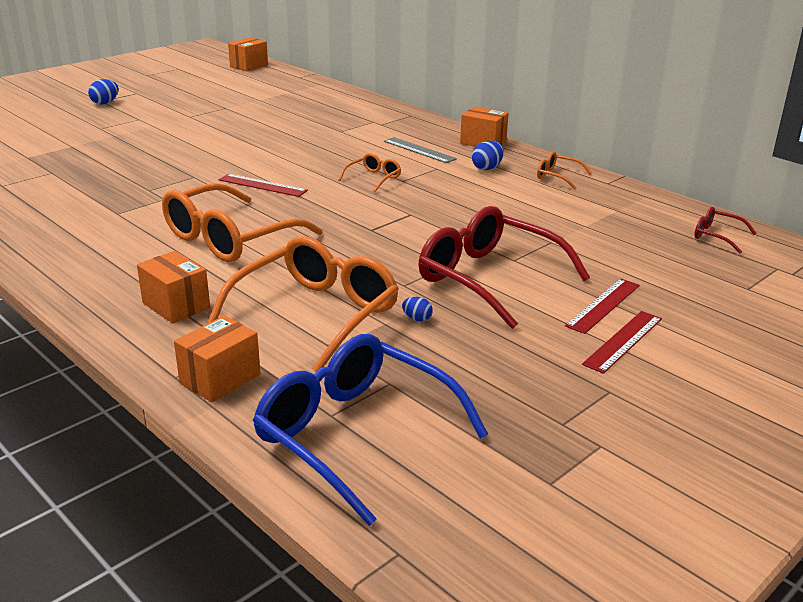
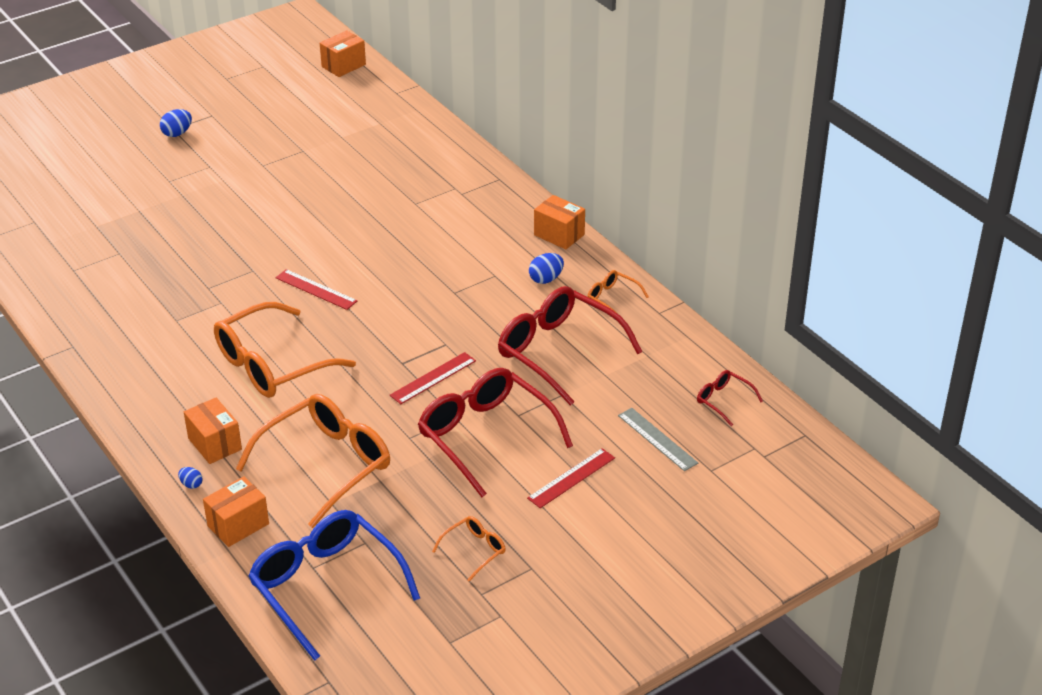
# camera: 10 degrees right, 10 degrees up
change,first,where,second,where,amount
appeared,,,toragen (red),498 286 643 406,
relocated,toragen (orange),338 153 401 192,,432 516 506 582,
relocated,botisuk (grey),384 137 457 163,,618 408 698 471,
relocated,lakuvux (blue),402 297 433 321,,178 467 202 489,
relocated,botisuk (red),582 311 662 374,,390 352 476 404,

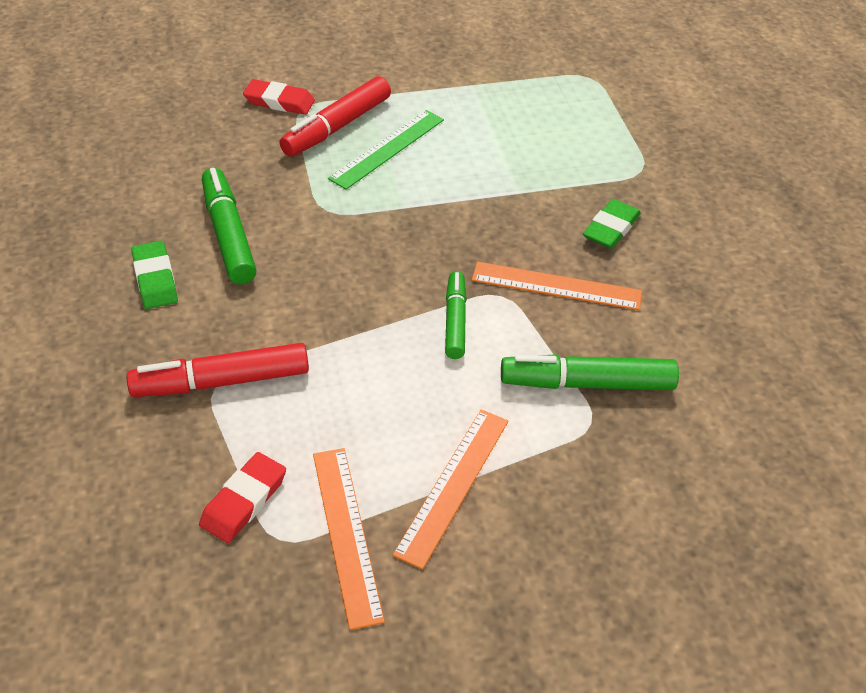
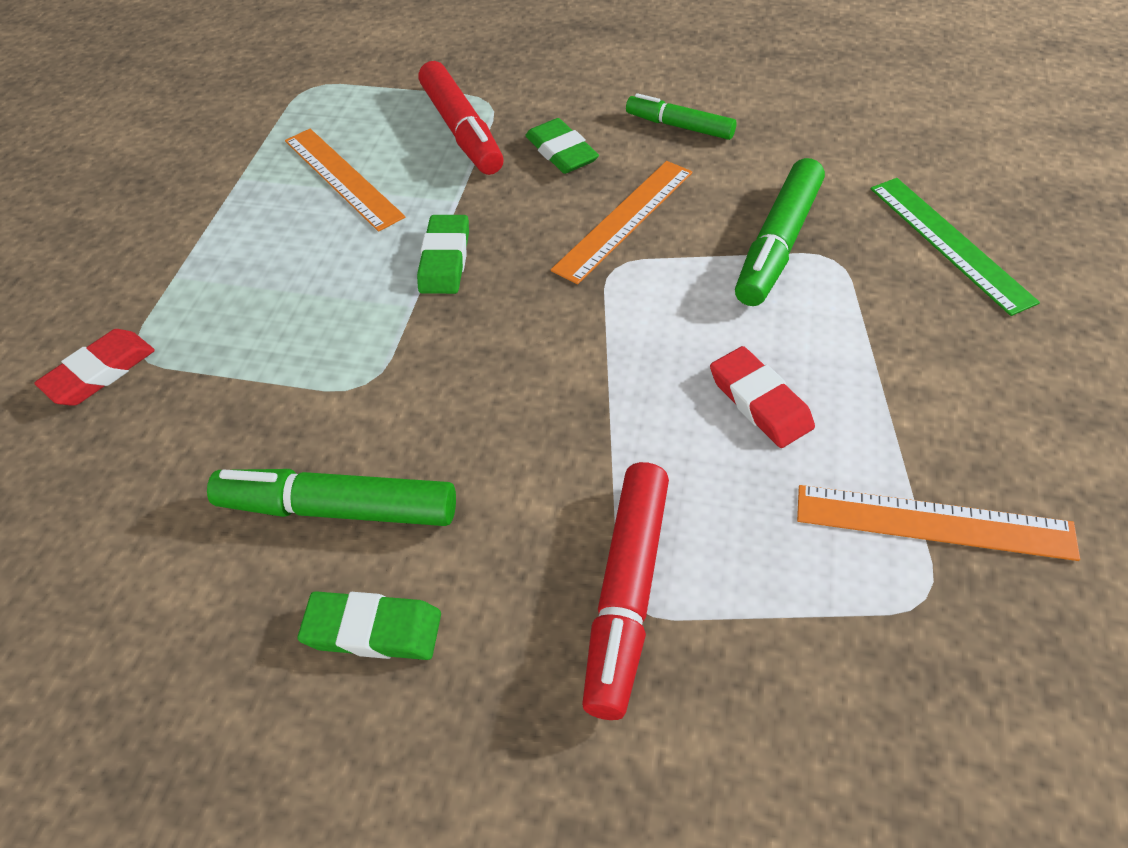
# camera: 60 degrees left, 5 degrees up
change,first,where,second,where,amount
appeared,,,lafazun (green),417 215 469 294,
relocated,lafazun (red),199 452 286 543,,710 346 815 448,
relocated,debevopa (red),279 76 391 157,,419 61 504 175,
relocated,botisuk (green),328 110 444 190,,871 178 1040 316,
relocated,botisuk (orange),393 410 508 569,,285 129 405 232,
relocated,debevopa (green),445 271 467 359,,626 93 736 140,

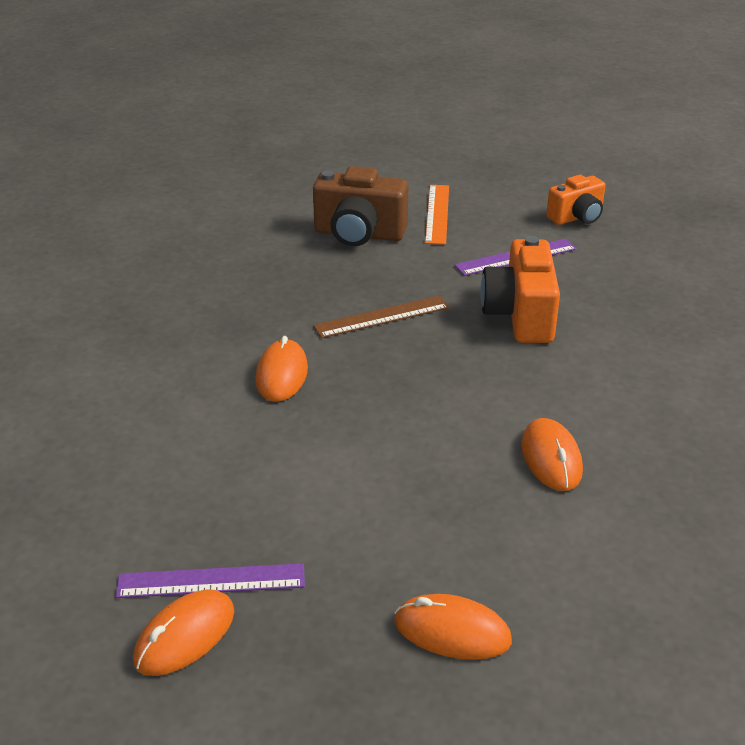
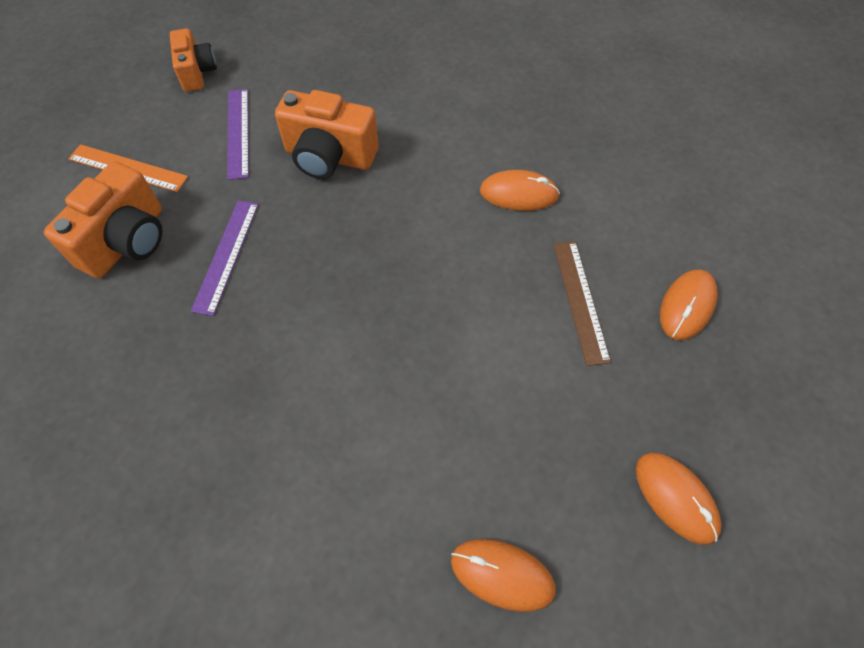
# camera: 75 degrees left, 25 degrees up
change,first,where,second,where,amount
relocated,botisuk (purple),116 563 305 598,,191 201 259 316,
relocated,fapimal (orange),255 336 308 402,,451 539 556 612,
relocated,botisuk (brown),313 296 450 338,,553 241 611 366,
colour,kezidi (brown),313 166 408 246,kezidi (orange),44 161 162 278,

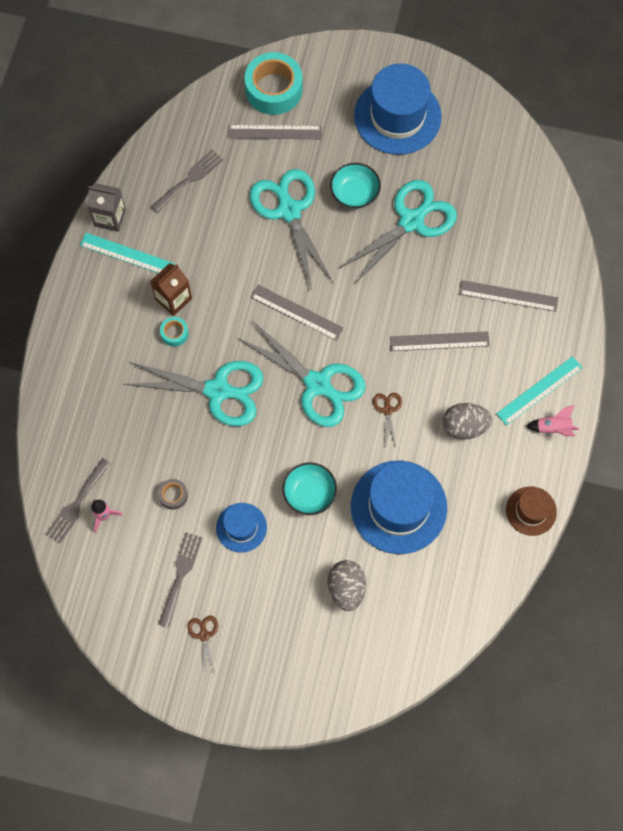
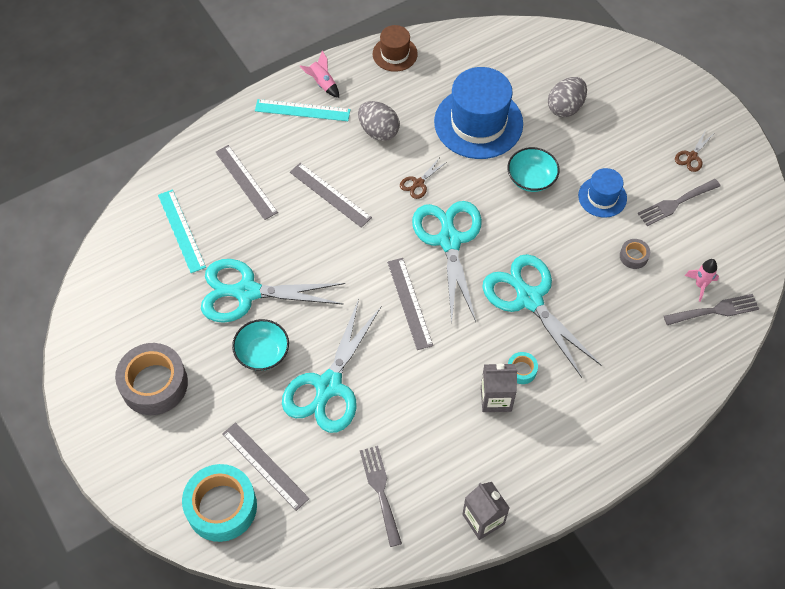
# camera: 135 degrees left, 10 degrees down
change,first,where,second,where,amount
relocated,botisuk (turquoise),80 233 175 273,,158 190 206 273,
exchanged,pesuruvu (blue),354 63 442 155,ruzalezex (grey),115 343 188 415,
colour,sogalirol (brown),150 263 192 316,sogalirol (grey),481 364 518 412,
spun,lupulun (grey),151 150 223 213,,360 446 402 547,75 degrees clockwise

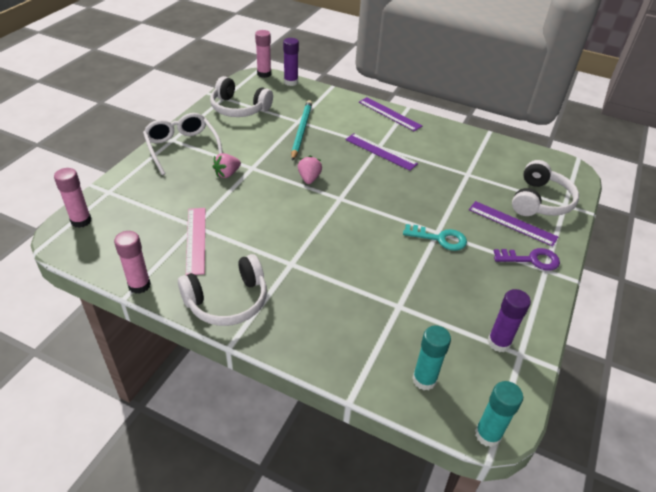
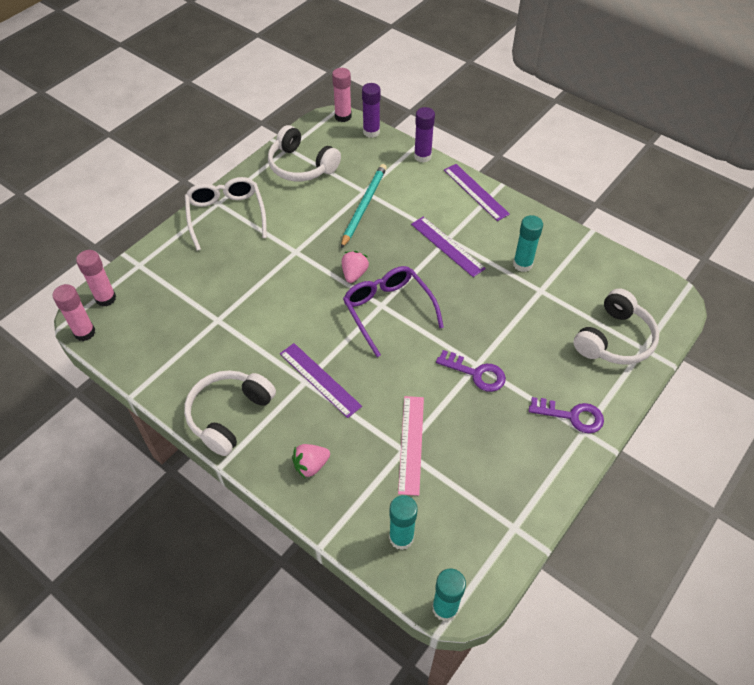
# camera: 15 degrees right, 10 degrees up
change,first,where,second,where,amount
appeared,,,toragen (purple),343 266 444 357,
appeared,,,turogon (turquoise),513 215 543 272,
relocated,turogon (pink),114 231 151 294,,53 284 95 341,
relocated,botisuk (pink),186 208 205 275,,398 396 424 496,
relocated,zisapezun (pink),213 153 241 178,,292 444 330 478,
relocated,botisuk (purple),469 201 558 247,,280 343 362 418,
relocated,turogon (purple),488 289 531 352,,414 107 435 163,
colour,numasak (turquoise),403 224 467 251,numasak (purple),436 350 506 392,
spun,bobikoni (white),178 254 267 326,,184 370 276 456,135 degrees clockwise

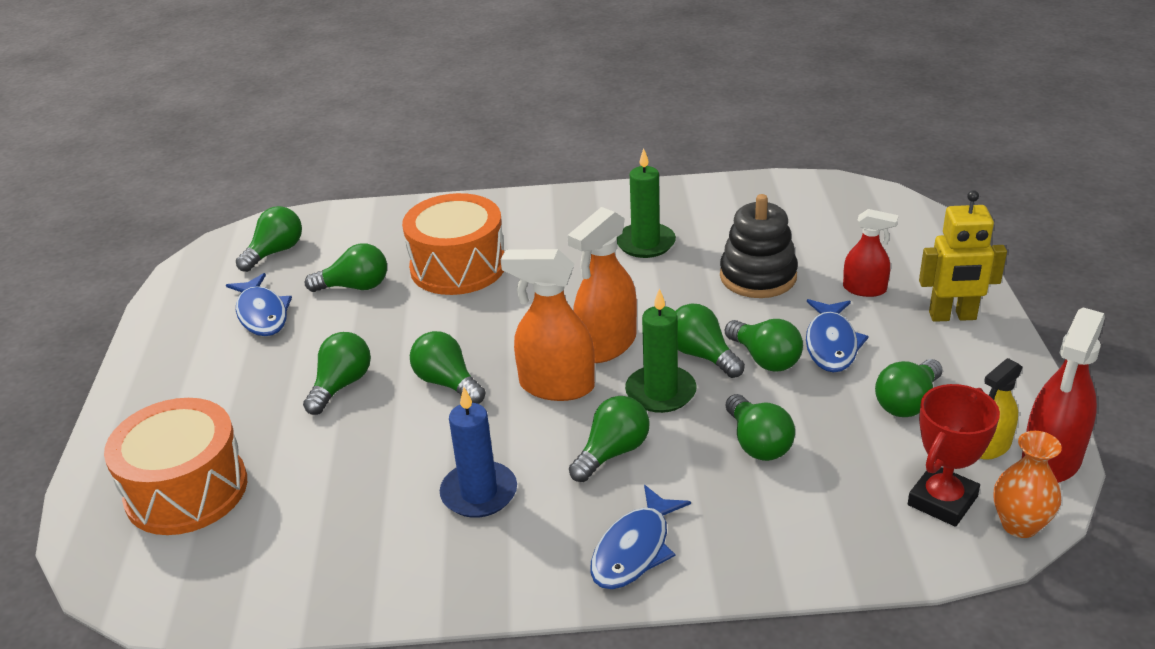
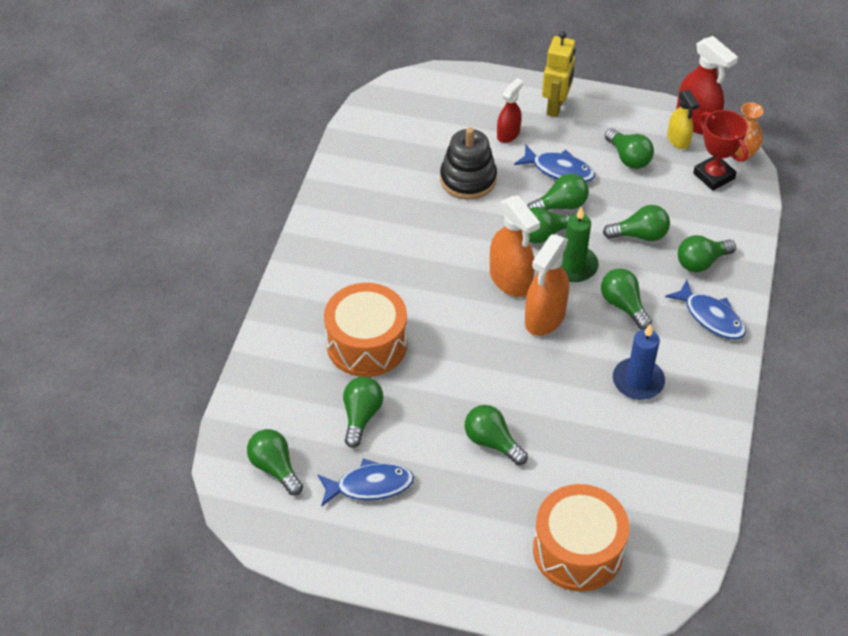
# camera: 75 degrees left, 15 degrees up
change,first,where,second,where,amount
missing,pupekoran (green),617 148 676 258,,,
relocated,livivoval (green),410 331 485 404,,678 235 736 272,

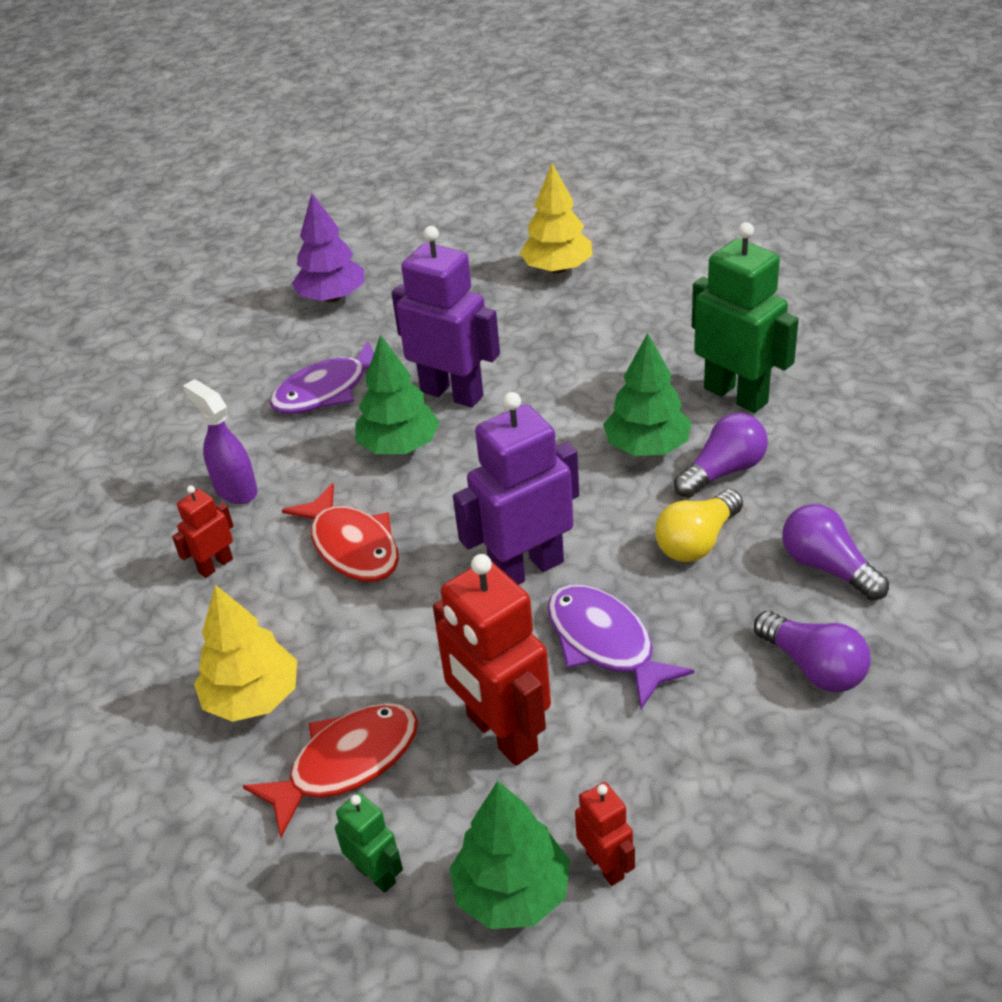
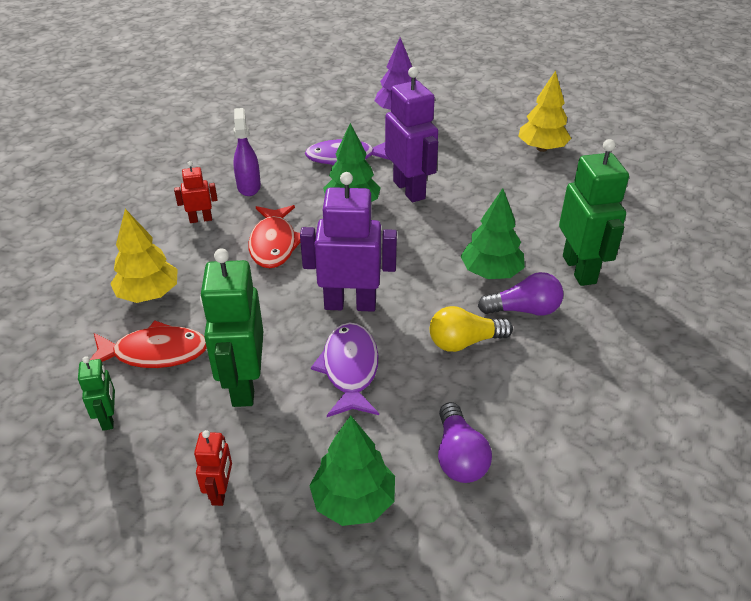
# camera: 30 degrees right, 0 degrees up
change,first,where,second,where,amount
missing,livivoval (purple),782 504 889 601,,,
relocated,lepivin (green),449 781 570 929,,309 415 395 526,
colour,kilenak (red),433 554 551 766,kilenak (green),200 248 263 407,

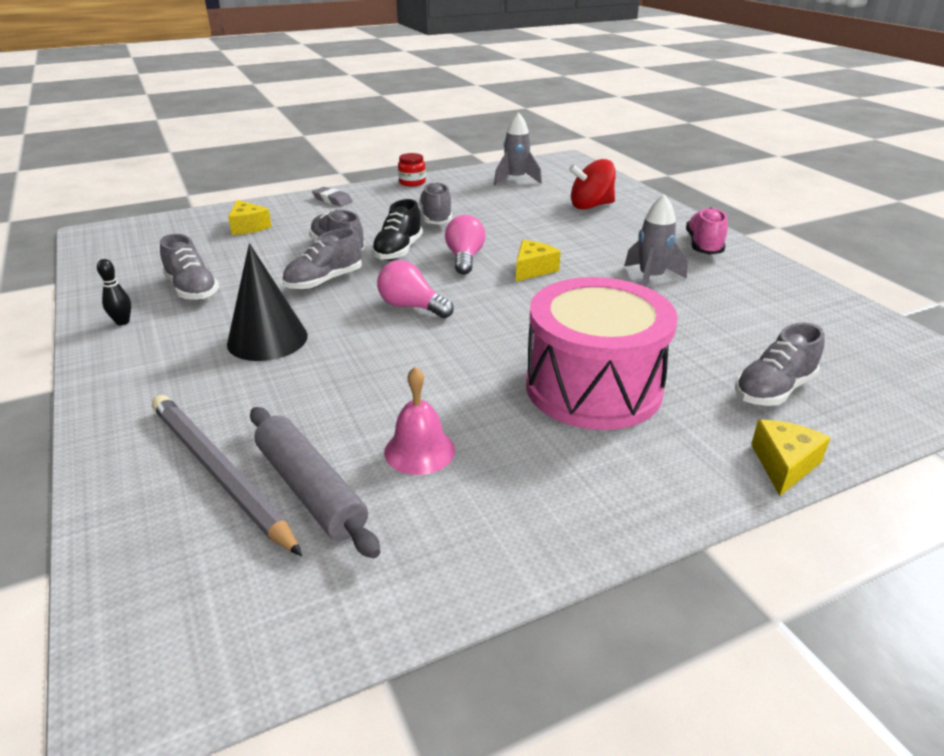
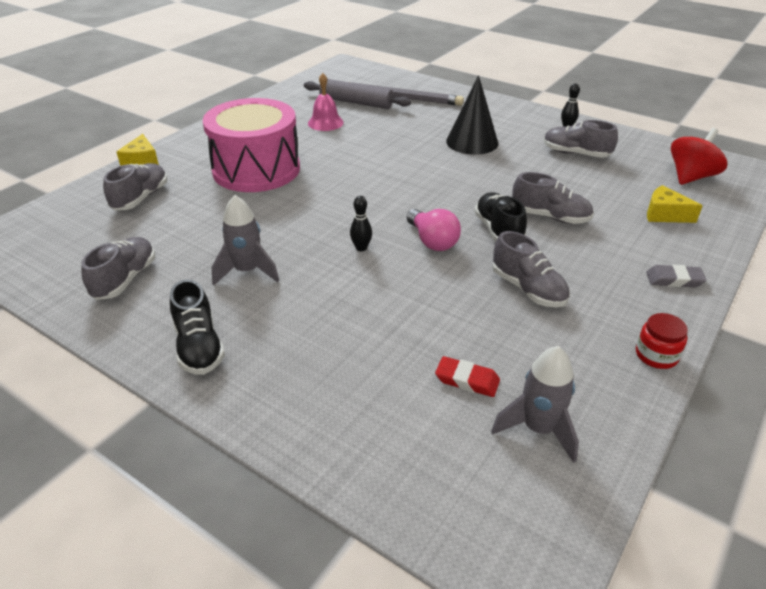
# camera: 150 degrees right, 5 degrees up
change,first,where,second,where,amount
missing,livivoval (pink),377 260 454 318,,,
appeared,,,lafazun (red),435 356 500 397,
relocated,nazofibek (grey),282 228 362 290,,81 237 155 300,
relocated,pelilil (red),569 159 616 210,,671 128 727 185,
exchanged,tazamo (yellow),516 240 561 282,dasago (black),350 196 372 251,
colour,nazofibek (pink),686 207 728 255,nazofibek (black),170 279 225 375,

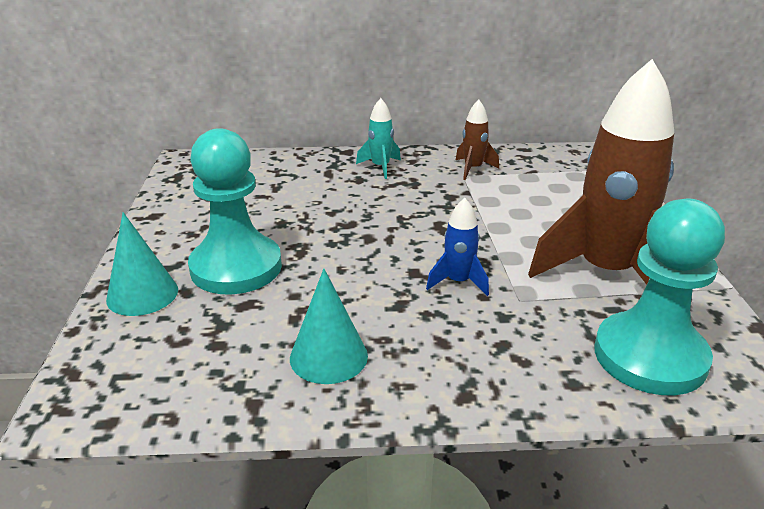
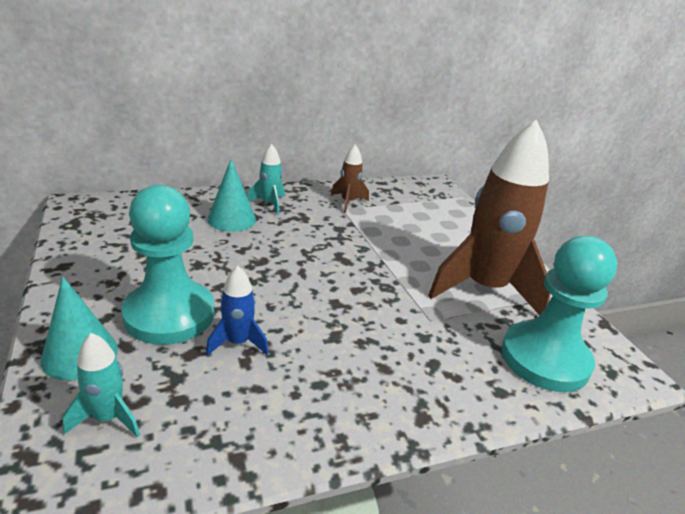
# camera: 20 degrees left, 0 degrees up
change,first,where,second,where,amount
appeared,,,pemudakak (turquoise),62 333 140 437,
relocated,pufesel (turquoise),290 269 368 384,,207 159 256 232,
relocated,pemudakak (blue),426 198 489 296,,206 266 269 356,

